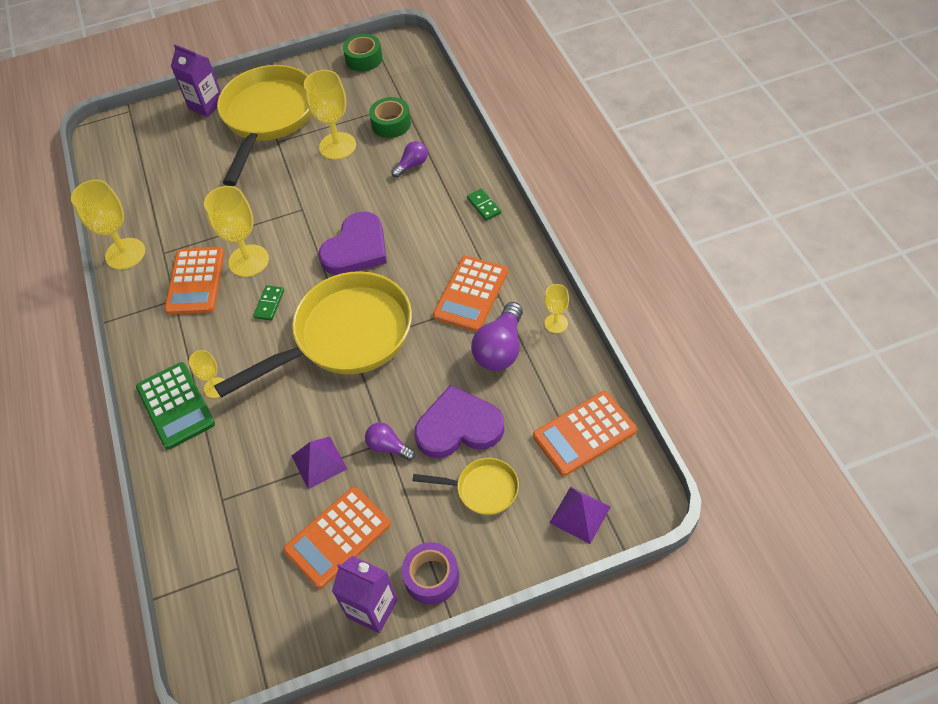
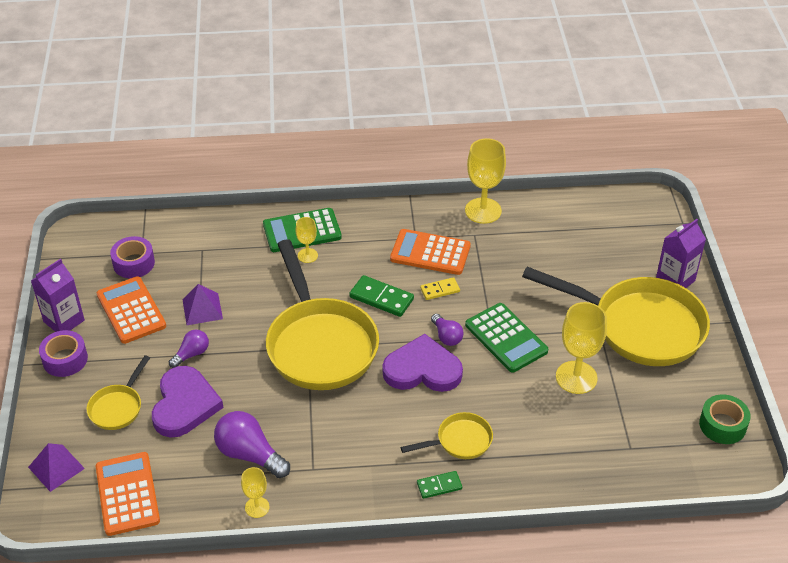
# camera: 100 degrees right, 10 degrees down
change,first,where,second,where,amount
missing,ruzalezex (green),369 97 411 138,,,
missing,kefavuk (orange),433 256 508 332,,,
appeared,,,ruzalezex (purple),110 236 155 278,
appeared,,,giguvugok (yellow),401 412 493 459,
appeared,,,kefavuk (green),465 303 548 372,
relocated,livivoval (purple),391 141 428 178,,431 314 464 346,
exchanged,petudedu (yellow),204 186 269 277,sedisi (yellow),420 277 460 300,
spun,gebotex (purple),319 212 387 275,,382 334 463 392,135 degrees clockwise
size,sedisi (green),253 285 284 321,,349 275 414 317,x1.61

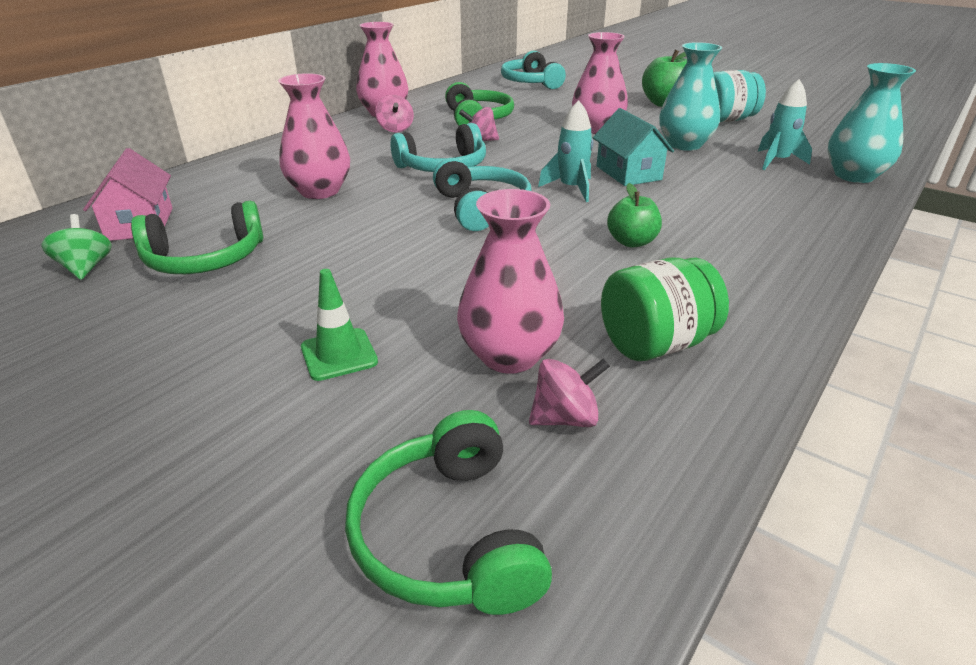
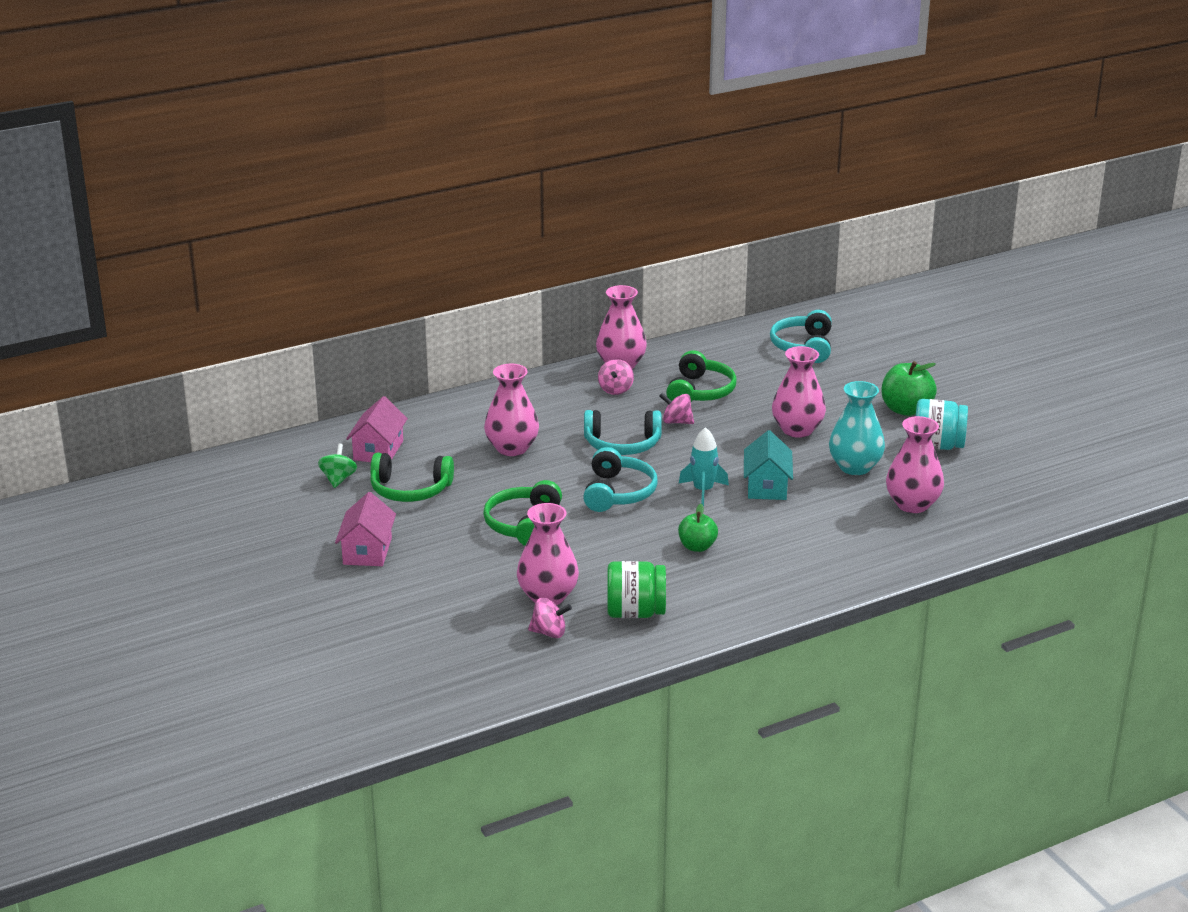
# camera: 25 degrees right, 5 degrees down
change,first,where,second,where,amount
missing,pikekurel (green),301 269 378 381,,,
missing,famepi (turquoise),828 63 916 183,,,
appeared,,,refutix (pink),335 492 396 566,
relocated,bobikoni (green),345 410 552 615,,483 480 562 546,
exchanged,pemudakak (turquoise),758 79 812 170,famepi (pink),886 416 944 513,

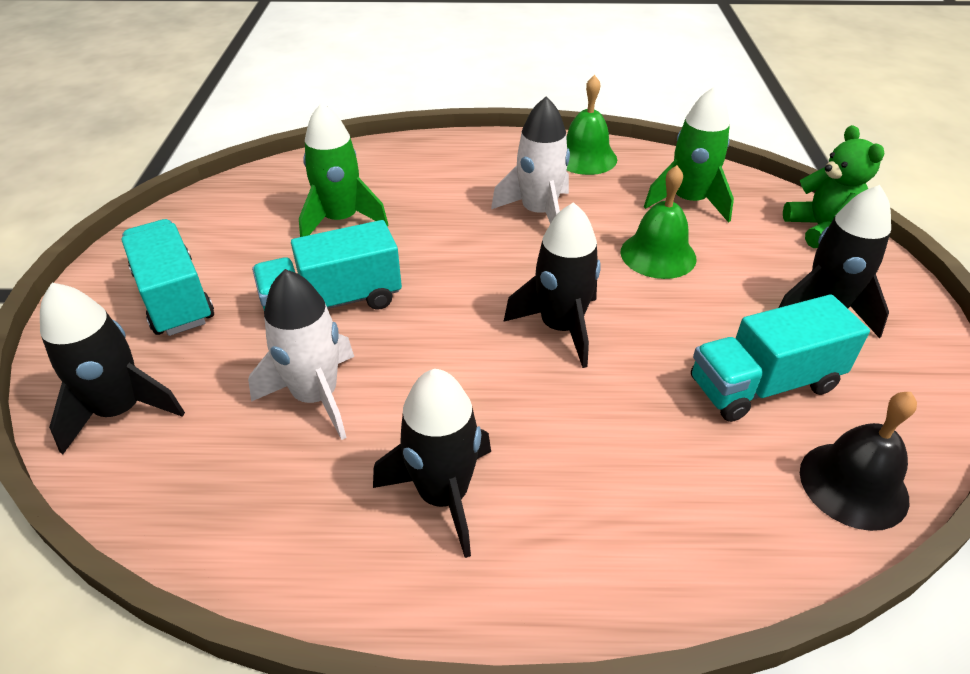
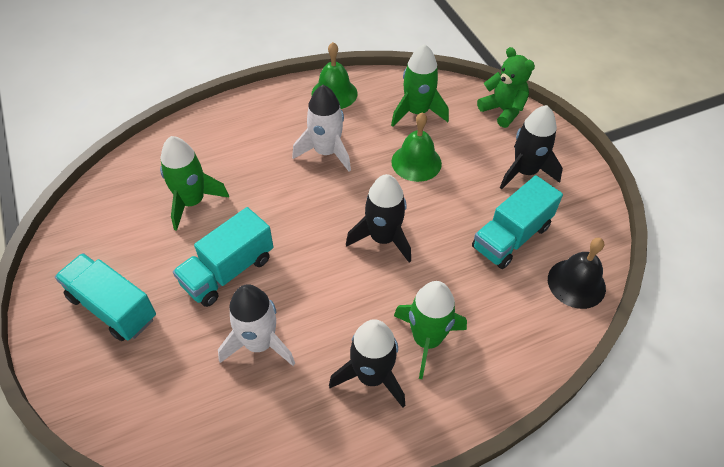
# camera: 25 degrees left, 10 degrees up
change,first,where,second,where,amount
missing,pemudakak (black),40 283 185 455,,,
appeared,,,pemudakak (green),394 281 467 379,

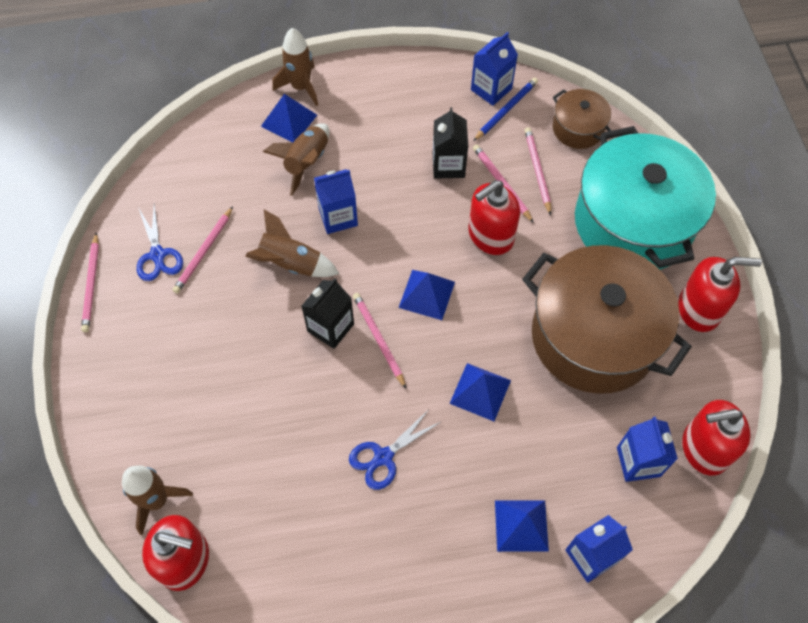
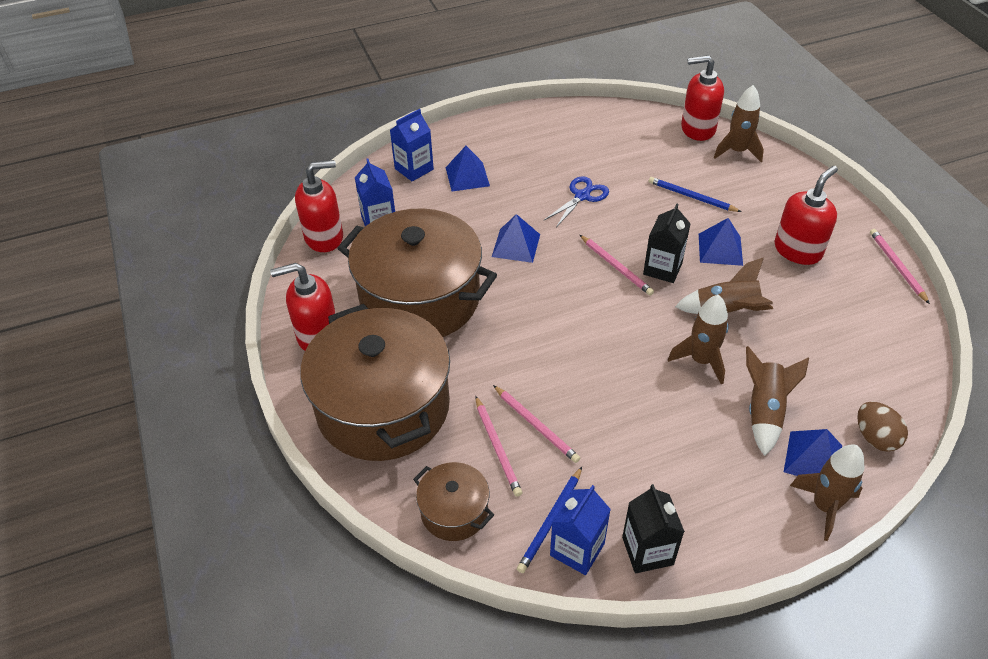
# camera: 170 degrees right, 15 degrees down
change,first,where,second,where,amount
missing,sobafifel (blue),137 204 183 281,,,
missing,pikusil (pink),172 206 233 294,,,
appeared,,,pikusil (blue),649 177 741 212,
appeared,,,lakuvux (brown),857 402 908 452,
relocated,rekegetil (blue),399 270 455 320,,699 218 743 266,
relocated,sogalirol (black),433 107 468 179,,622 484 685 574,
relocated,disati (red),469 180 520 255,,775 166 838 265,
exchanged,sogalirol (blue),314 169 358 234,pemudakak (brown),668 295 729 385,
colour,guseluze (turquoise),575 126 716 270,guseluze (brown),300 304 450 461,

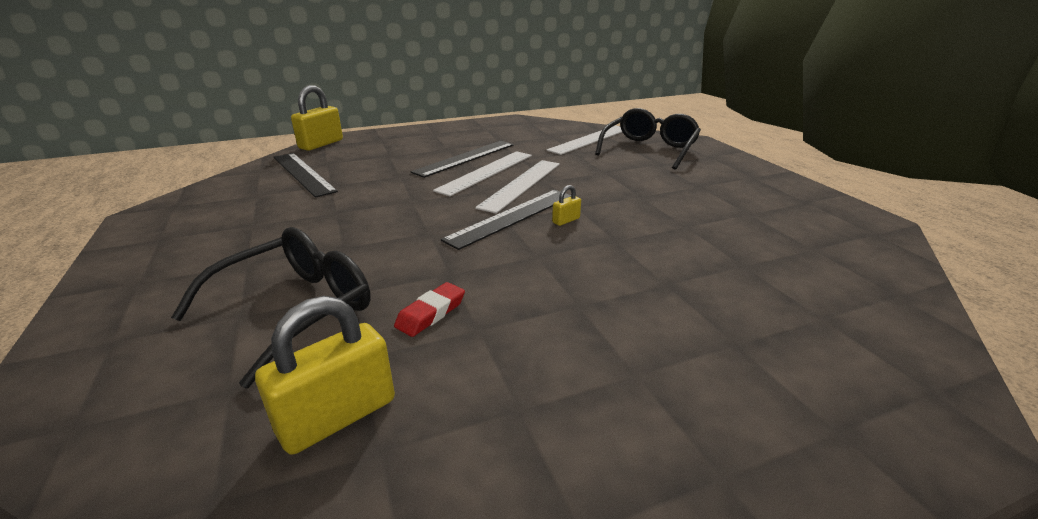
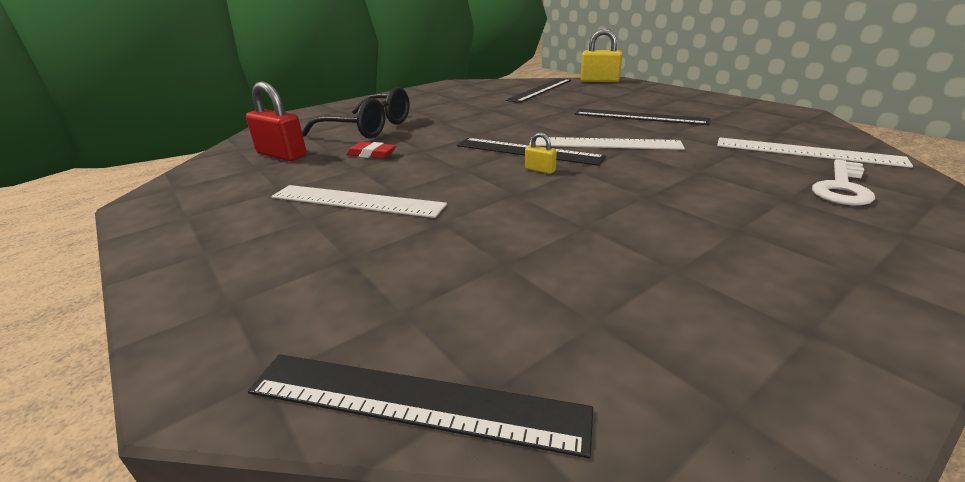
# camera: 75 degrees right, 0 degrees up
change,first,where,second,where,amount
appeared,,,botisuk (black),248 354 593 459,
relocated,botisuk (white),433 151 532 196,,271 185 447 218,
exchanged,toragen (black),595 108 701 170,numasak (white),812 159 875 205,
colour,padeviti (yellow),255 296 395 455,padeviti (red),246 81 307 161,

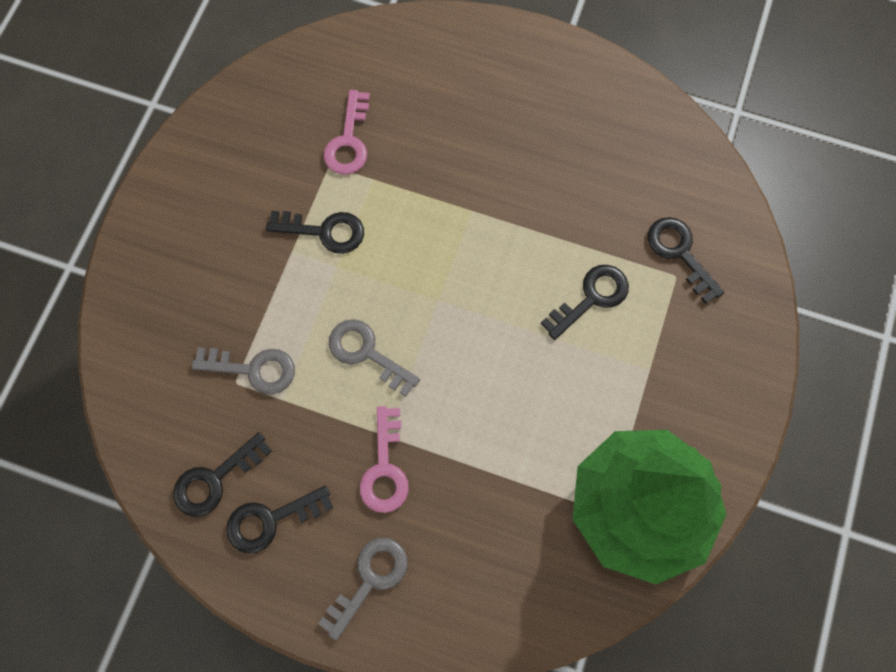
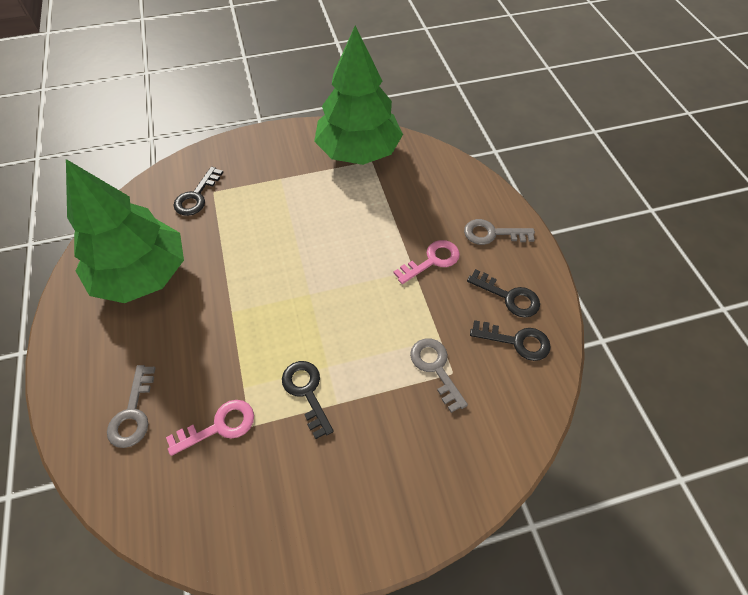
# camera: 125 degrees left, 15 degrees down
change,first,where,second,where,amount
missing,numasak (black),541 265 629 340,,,
appeared,,,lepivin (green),66 159 184 303,
relocated,numasak (grey),329 319 420 396,,107 365 155 448,

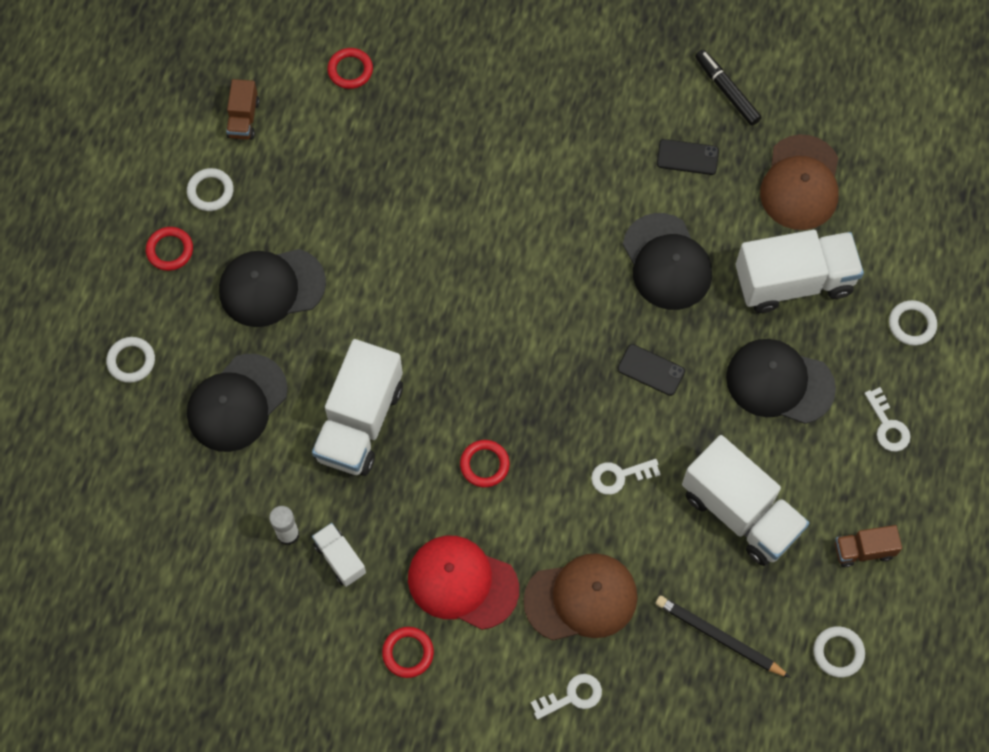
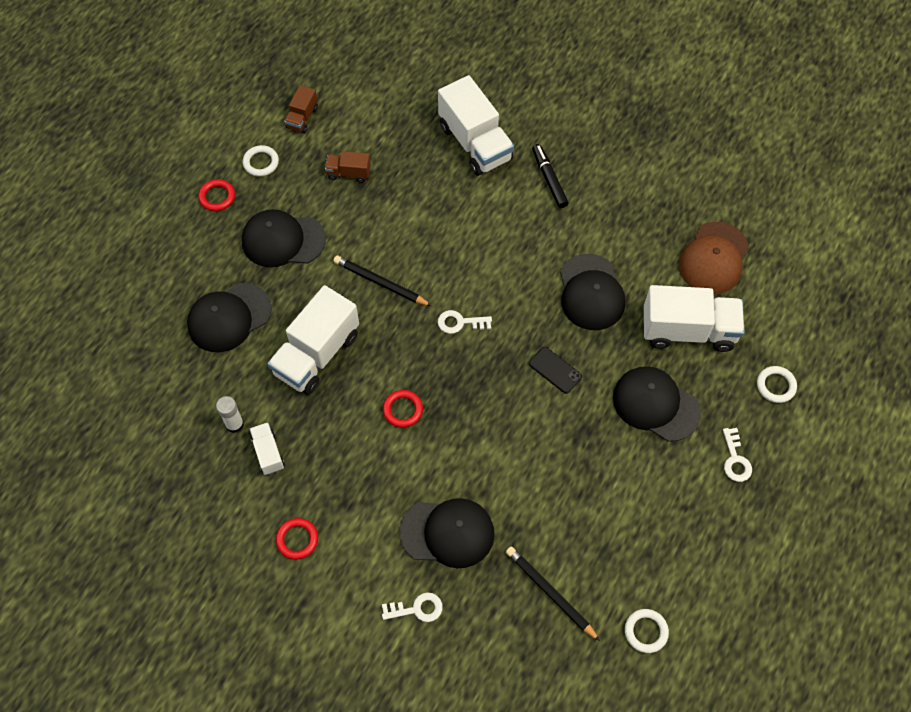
# camera: 15 degrees right, 5 degrees down
change,first,where,second,where,amount
missing,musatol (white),106 337 155 383,,,
missing,musatol (red),327 48 373 89,,,
missing,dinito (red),408 536 519 630,,,
missing,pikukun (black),657 139 719 175,,,
appeared,,,pikusil (black),333 255 432 306,
relocated,numasak (white),591 459 661 495,,438 310 492 334,
relocated,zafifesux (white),682 435 809 566,,438 75 514 176,
relocated,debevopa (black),695 50 762 126,,532 144 569 208,
relocated,zafifesux (brown),835 525 902 567,,325 151 371 183,
colour,dinito (brown),523 553 638 640,dinito (black),399 498 495 568,

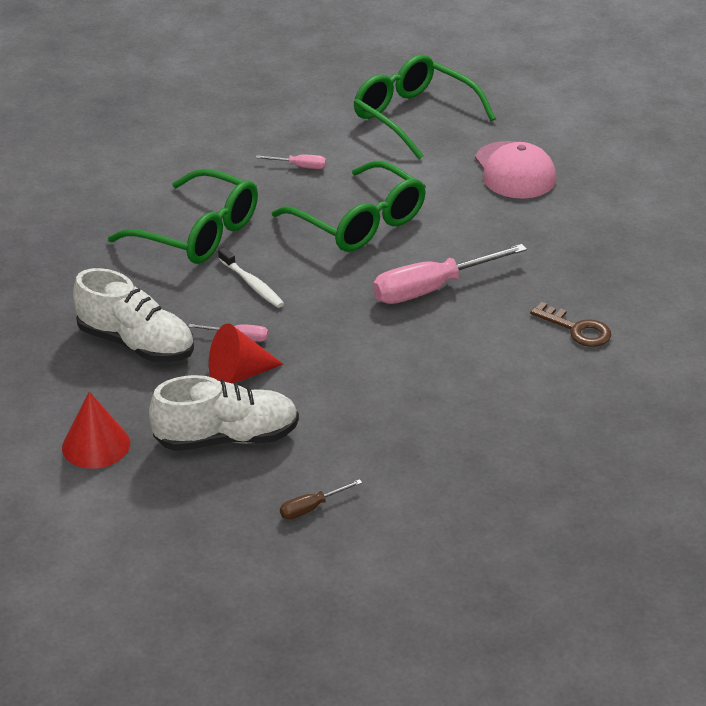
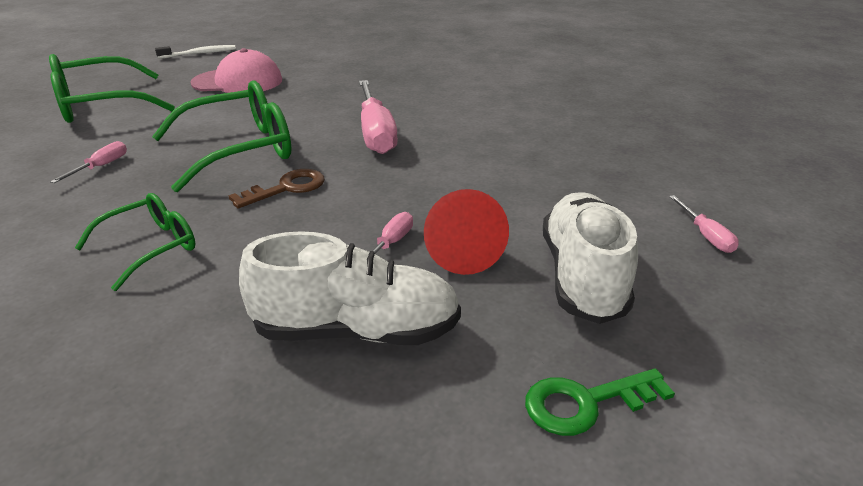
# camera: 75 degrees left, 5 degrees down
change,first,where,second,where,amount
relocated,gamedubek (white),218 247 285 308,,155 45 236 59,
relocated,numasak (brown),530 302 611 347,,228 169 325 208,
exchanged,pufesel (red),62 391 130 469,numasak (green),525 368 675 436,
colour,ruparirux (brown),280 479 362 519,ruparirux (pink),669 195 739 253,
spun,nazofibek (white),73 268 194 362,,239 231 461 345,45 degrees clockwise
size,toragen (green),108 169 258 264,,75 193 195 291,x0.58

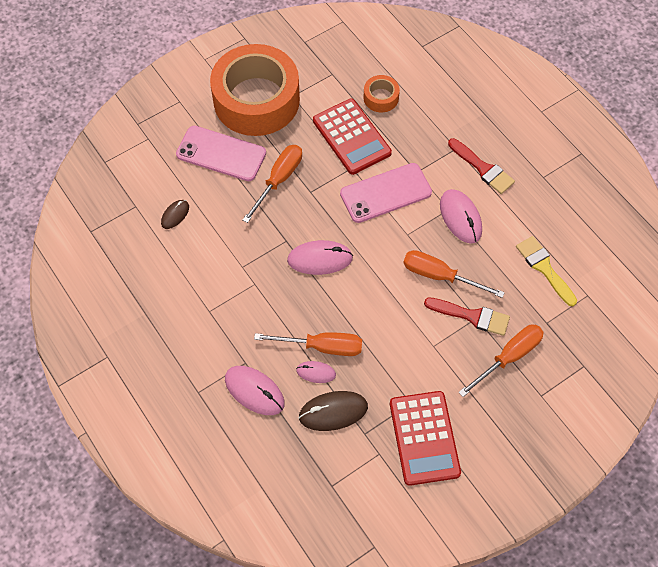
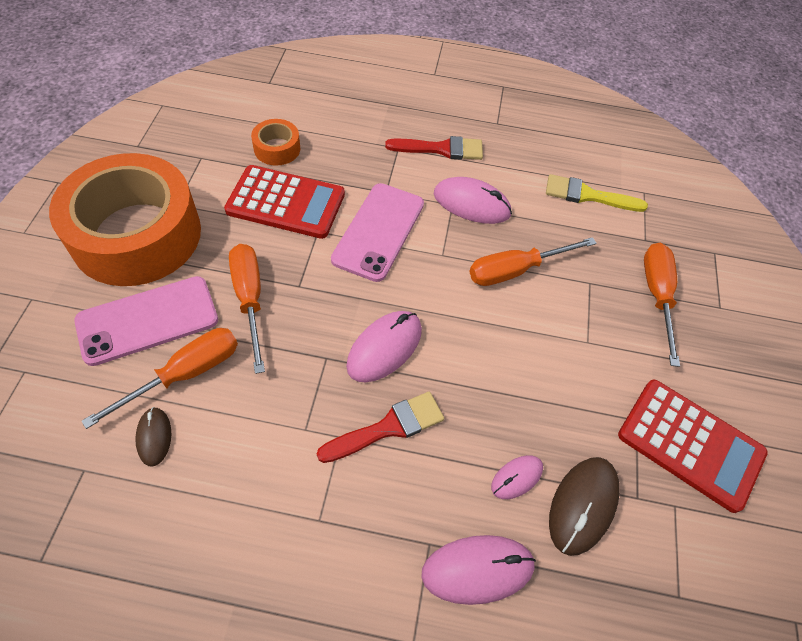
# camera: 50 degrees left, 5 degrees down
change,first,where,second,where,amount
relocated,ruparirux (orange),254 332 362 356,,82 328 238 429,
relocated,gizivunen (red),424 297 510 336,,317 392 444 463,

